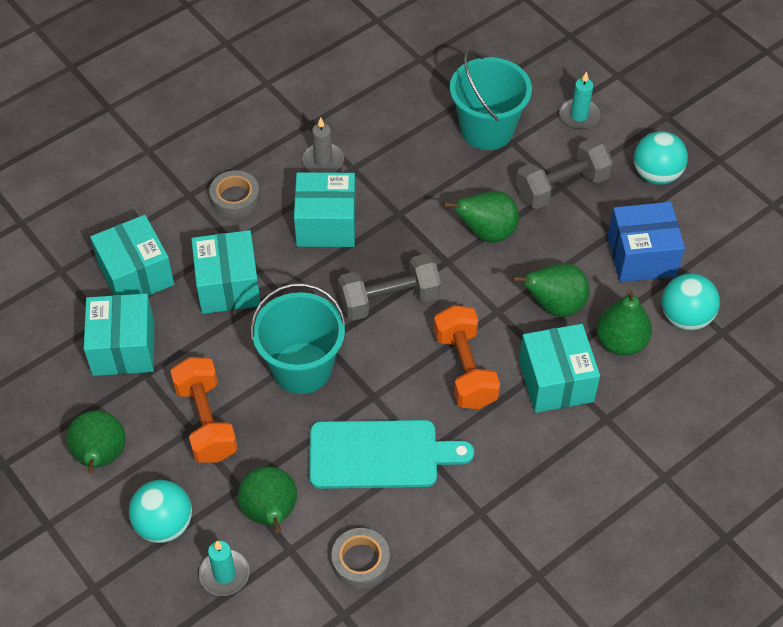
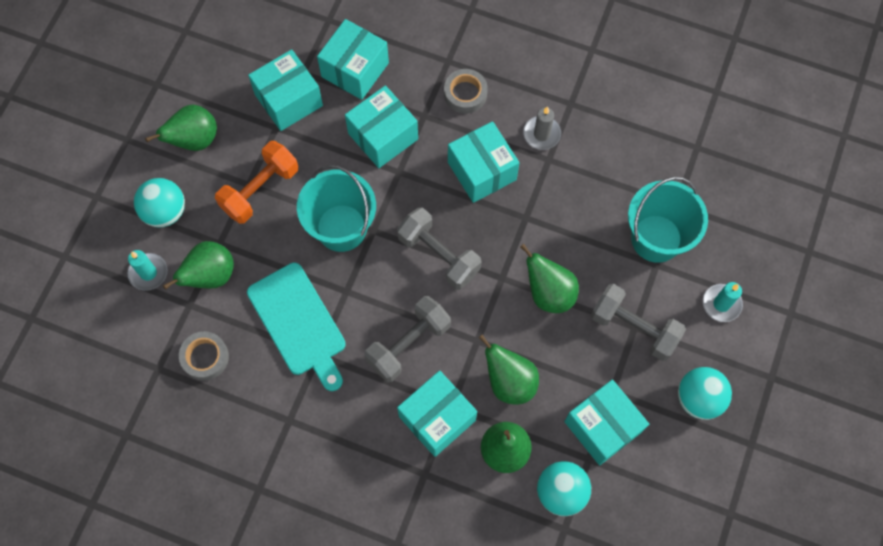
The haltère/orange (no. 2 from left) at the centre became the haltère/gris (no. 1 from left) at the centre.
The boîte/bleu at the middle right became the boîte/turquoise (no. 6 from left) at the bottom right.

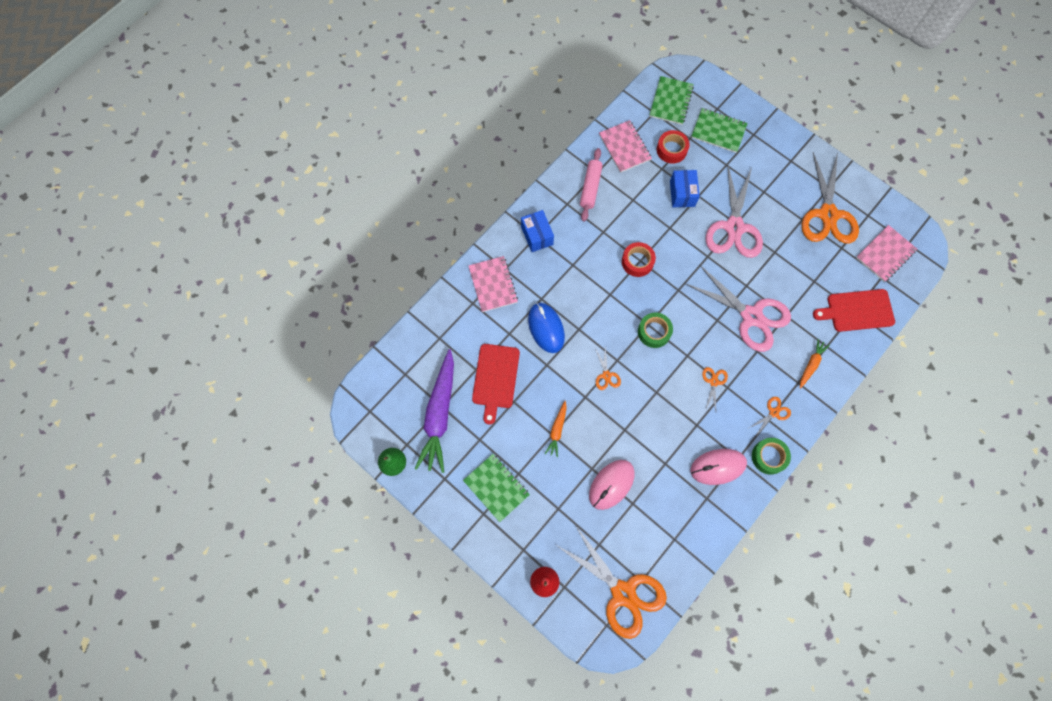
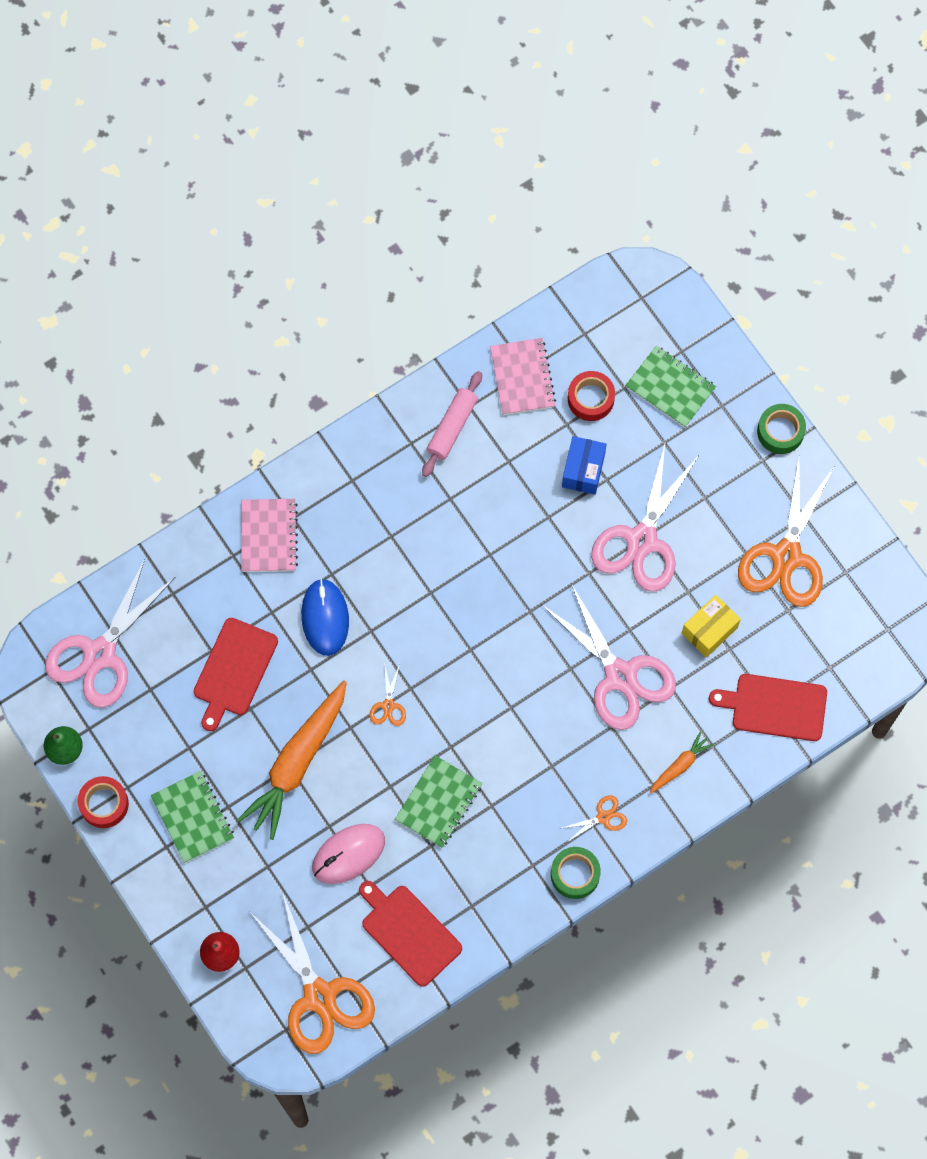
The carotte/violet at the centre disappeared.
The boîte/bleu (no. 1 from left) at the top centre disappeared.
The souris/rose (no. 2 from left) at the middle right disappeared.
The ciseaux/orange (no. 3 from left) at the middle right disappeared.
The carnet/rose (no. 3 from left) at the middle right disappeared.
The ciseaux/rose (no. 1 from left) at the middle left appeared.
The planche à découper/rouge (no. 2 from left) at the bottom centre appeared.
The boîte/jaune at the middle right appeared.
The ruban adhésif/rouge (no. 1 from left) moved from the centre to the bottom left.
The ruban adhésif/vert (no. 1 from left in the first image) moved from the centre to the middle right.
The carnet/vert (no. 2 from left) moved from the top centre to the bottom centre.
The carotte/orange (no. 1 from left) at the centre changed to 2.17 times the size.

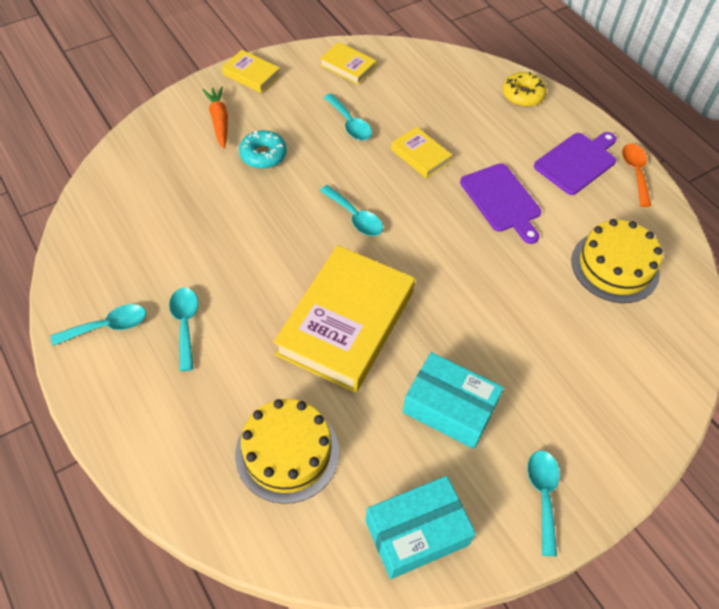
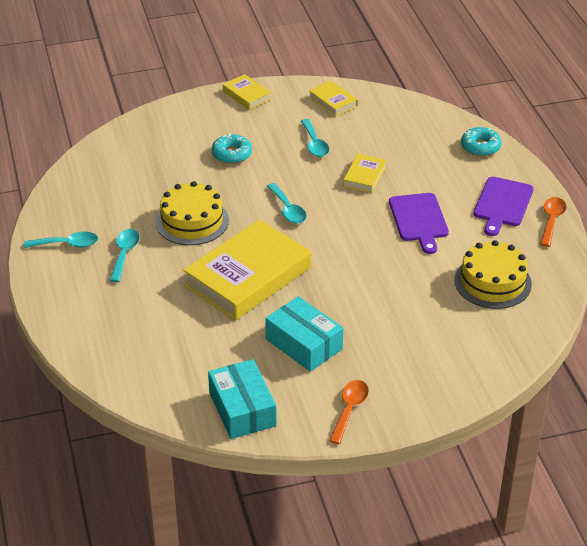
The carotte/orange at the top left disappeared.
The gâteau/jaune (no. 1 from left) moved from the bottom centre to the middle left.
The beignet/jaune at the top right became the beignet/turquoise (no. 2 from left) at the top right.
The cuillère/turquoise (no. 5 from left) at the bottom right became the cuillère/orange (no. 1 from left) at the bottom centre.
The boîte/turquoise (no. 1 from left) at the bottom centre turned 75 degrees clockwise.
The livre/jaune (no. 4 from left) at the top centre turned 45 degrees clockwise.
The planche à découper/violet (no. 2 from left) at the top right turned 135 degrees clockwise.

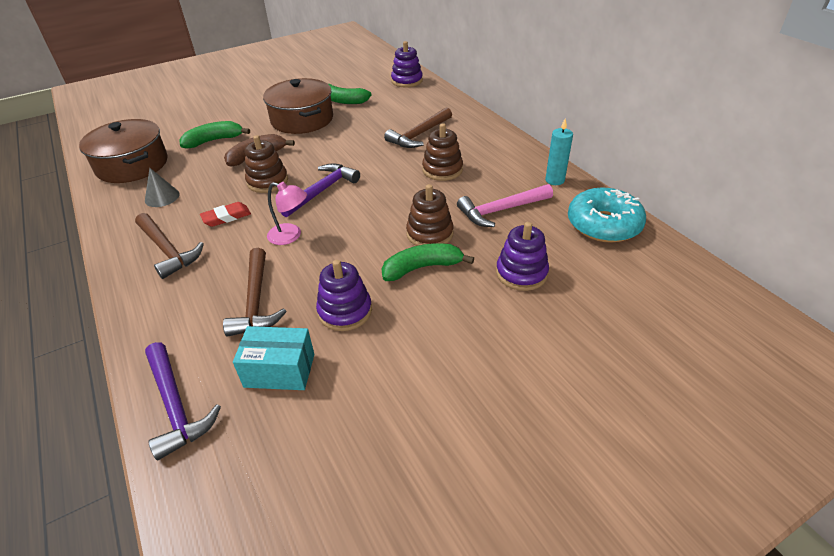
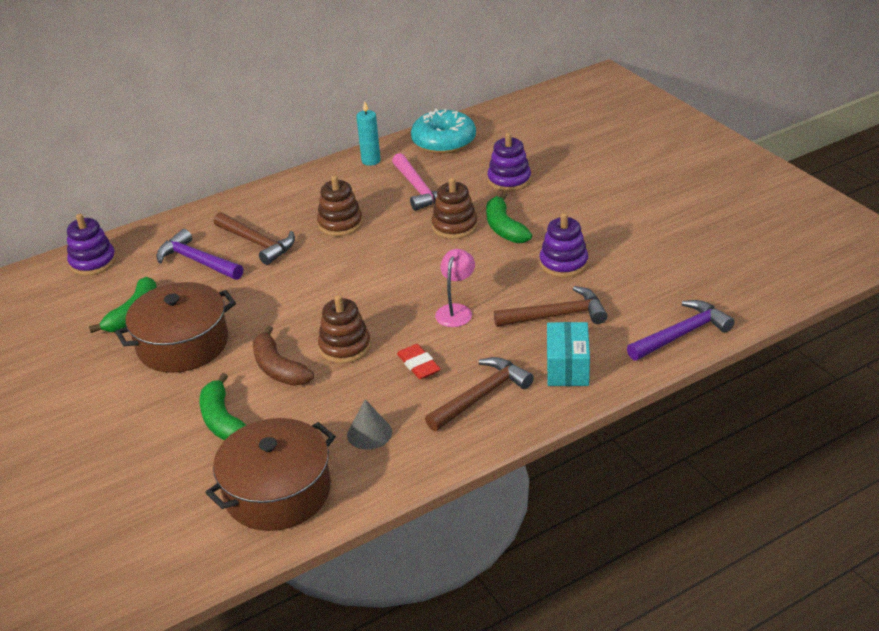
The boîte/turquoise moved from the middle left to the centre.
The marteau/violet (no. 2 from left in the first image) moved from the centre to the middle left.

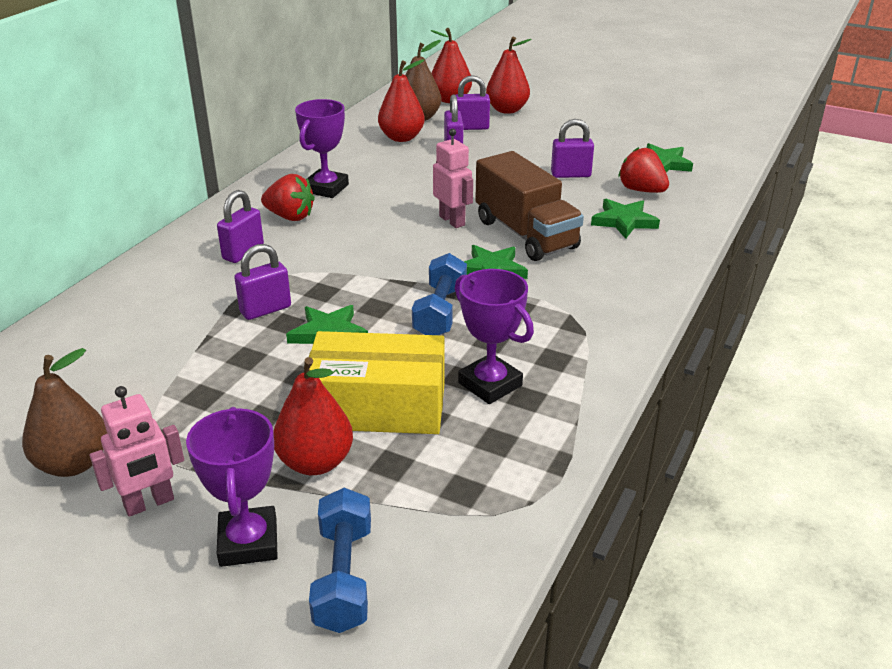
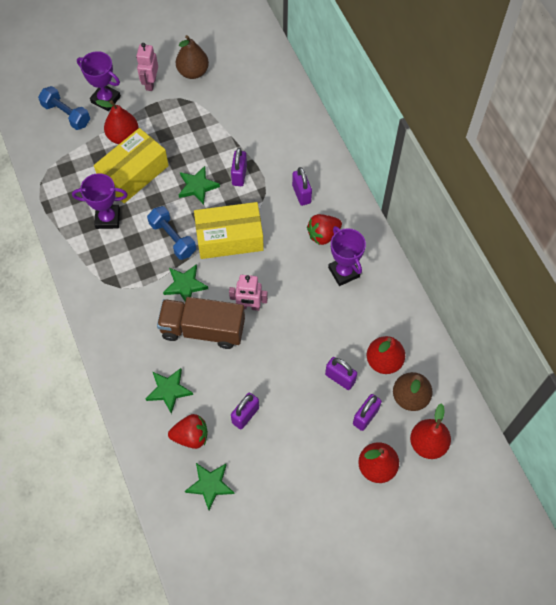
The boîte/jaune (no. 2 from left) at the centre appeared.

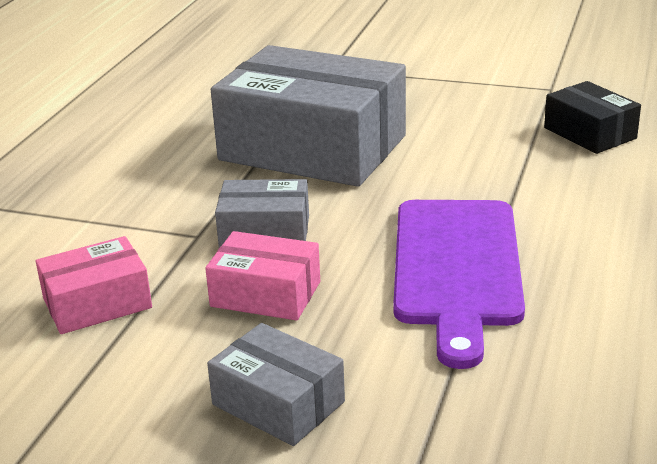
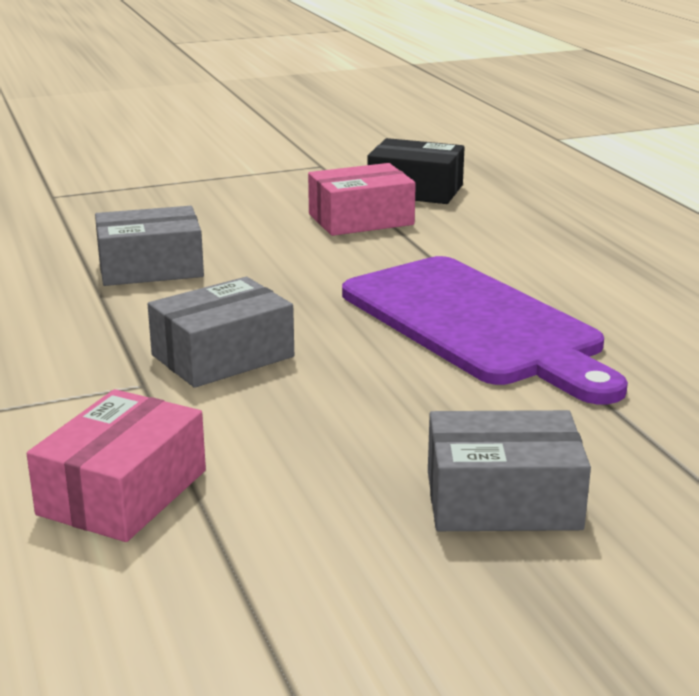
The boîte/rose (no. 2 from left) moved from the centre to the top centre.
The boîte/gris (no. 3 from left in the first image) at the top centre changed to 0.48 times the size.

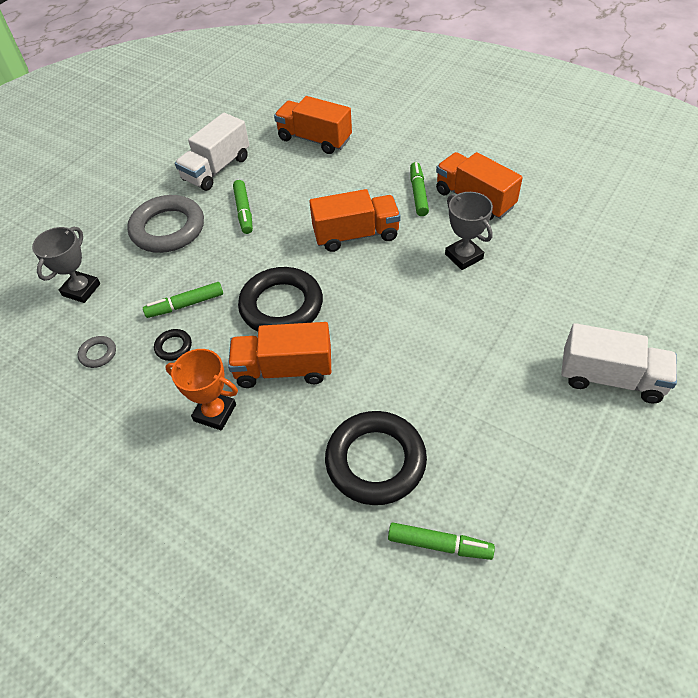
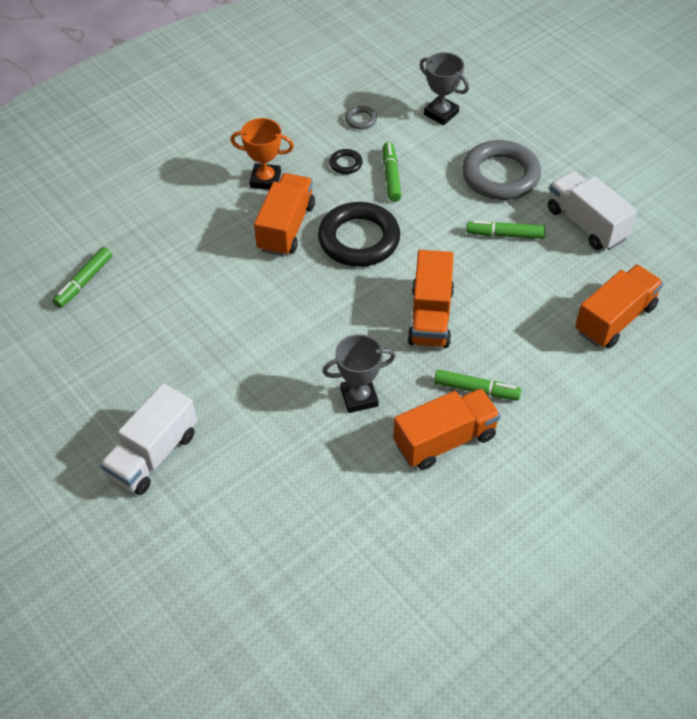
The anneau/noir (no. 3 from left) at the centre disappeared.
The trophée/orange at the middle left turned 60 degrees clockwise.

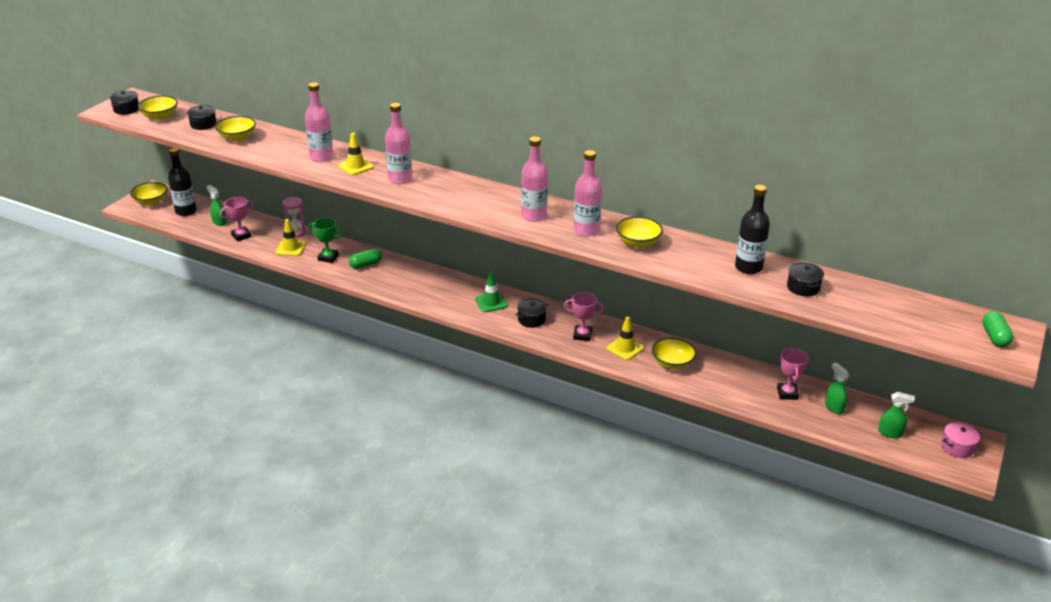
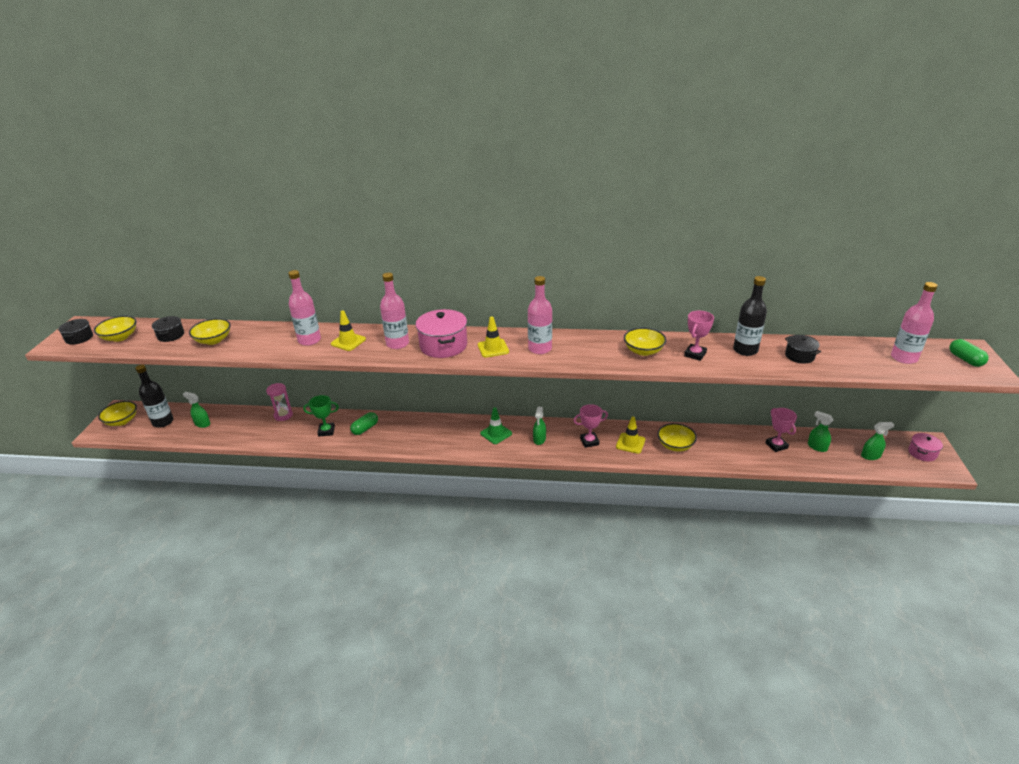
The marmite/rose (no. 1 from left) at the centre appeared.
The trophée/rose (no. 1 from left in the first image) moved from the middle left to the middle right.
The cône de chantier/jaune (no. 1 from left in the first image) moved from the middle left to the centre.
The bouteille/rose (no. 4 from left) moved from the top centre to the middle right.
The marmite/noir (no. 3 from left) at the centre was replaced by the vaporisateur/vert (no. 2 from left) at the centre.

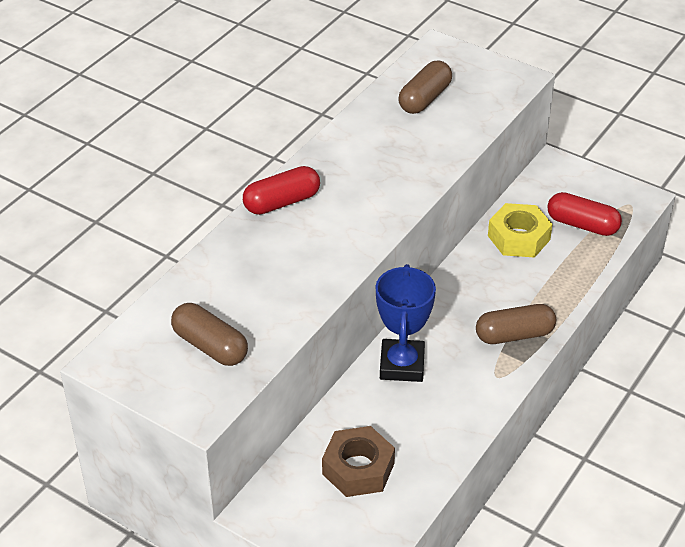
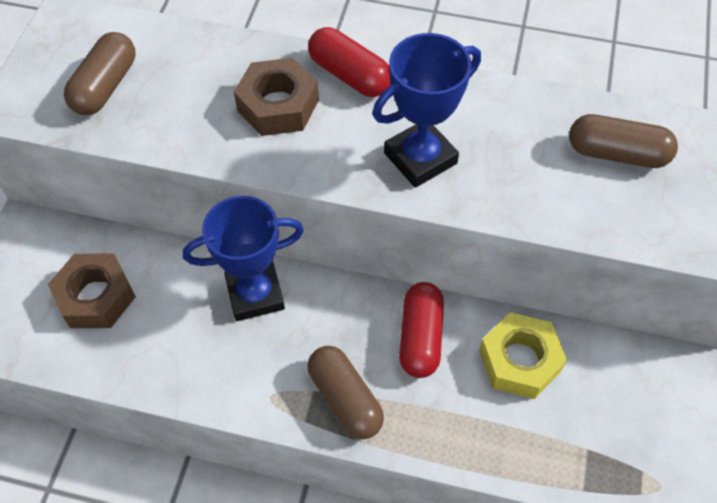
The écrou/marron (no. 2 from left) at the top centre appeared.
The trophée/bleu (no. 2 from left) at the top centre appeared.
The gélule/rouge (no. 2 from left) moved from the middle right to the centre.

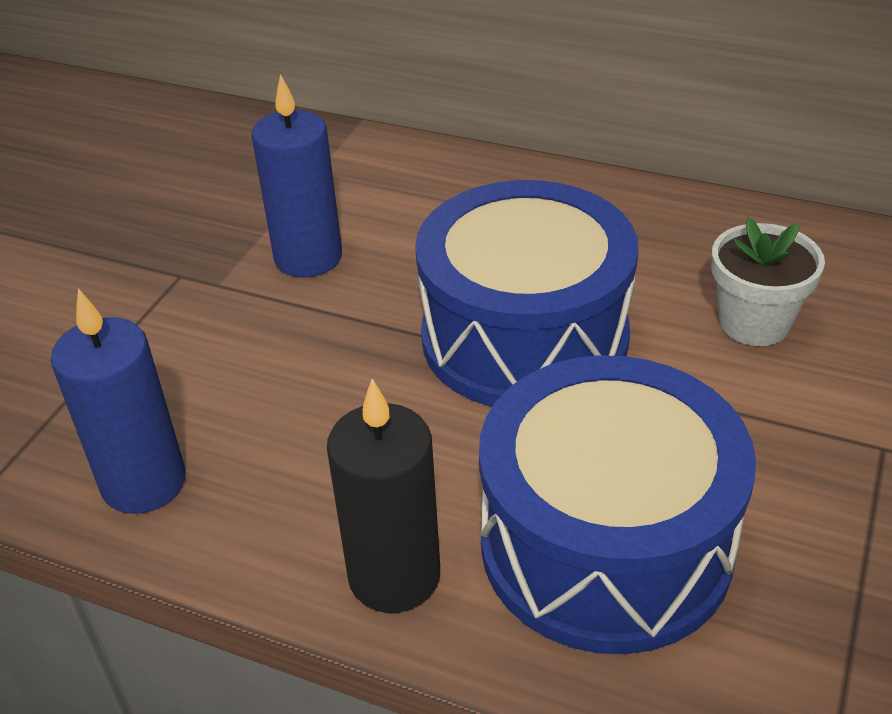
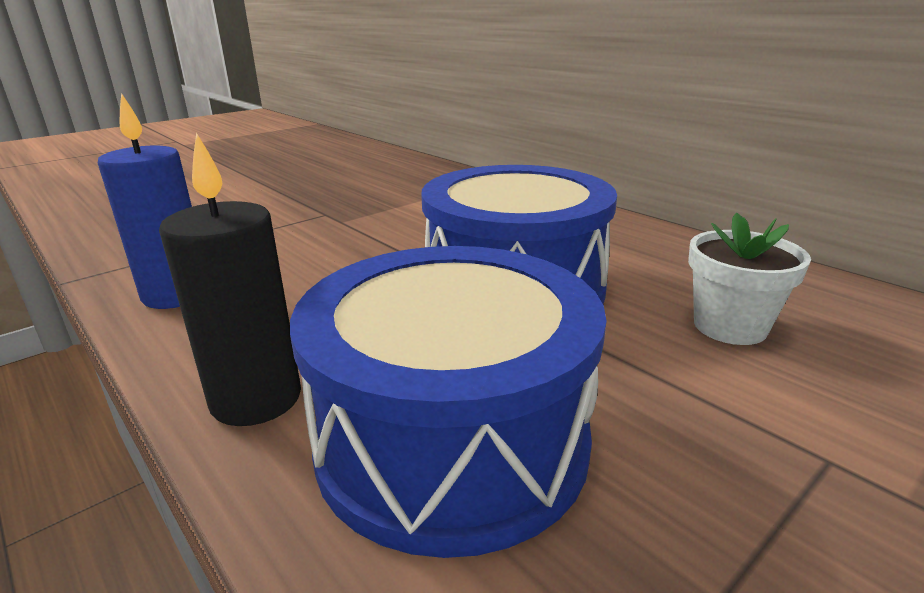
The bougie/bleu (no. 2 from left) at the top left disappeared.

